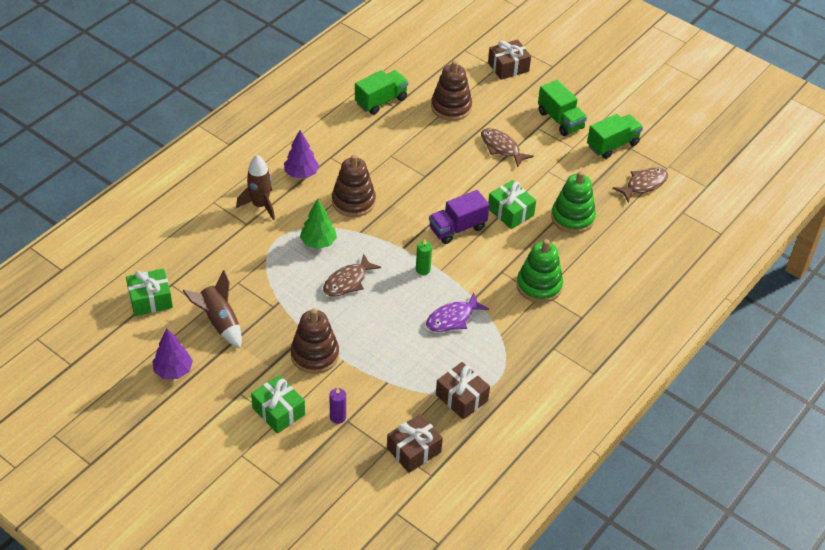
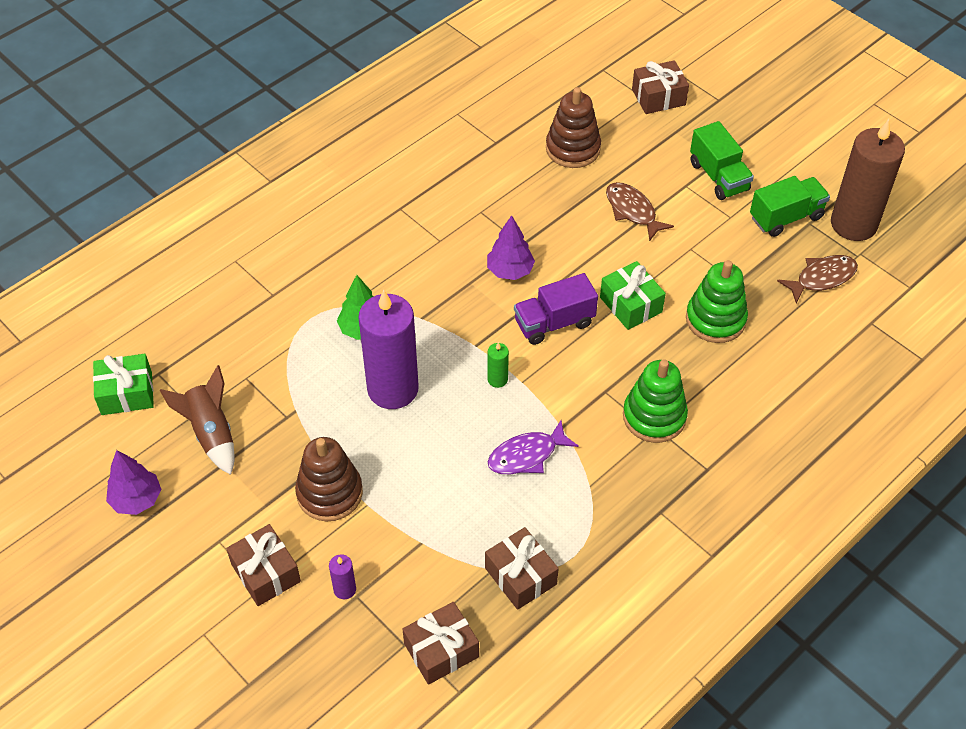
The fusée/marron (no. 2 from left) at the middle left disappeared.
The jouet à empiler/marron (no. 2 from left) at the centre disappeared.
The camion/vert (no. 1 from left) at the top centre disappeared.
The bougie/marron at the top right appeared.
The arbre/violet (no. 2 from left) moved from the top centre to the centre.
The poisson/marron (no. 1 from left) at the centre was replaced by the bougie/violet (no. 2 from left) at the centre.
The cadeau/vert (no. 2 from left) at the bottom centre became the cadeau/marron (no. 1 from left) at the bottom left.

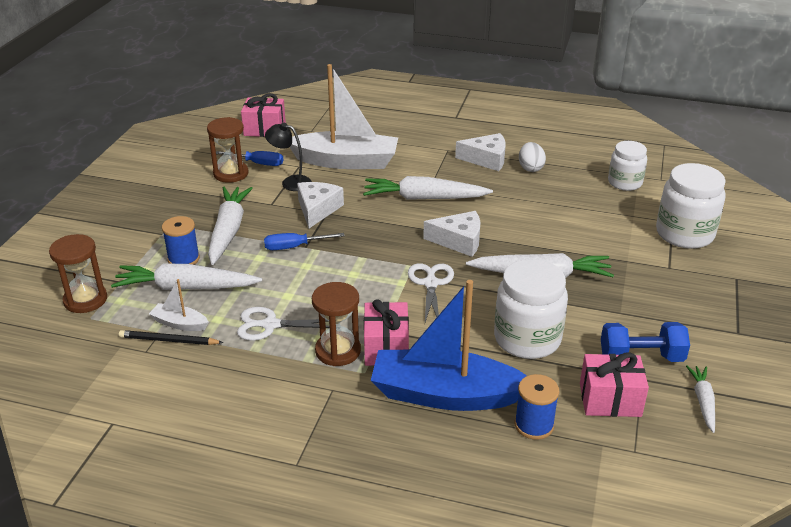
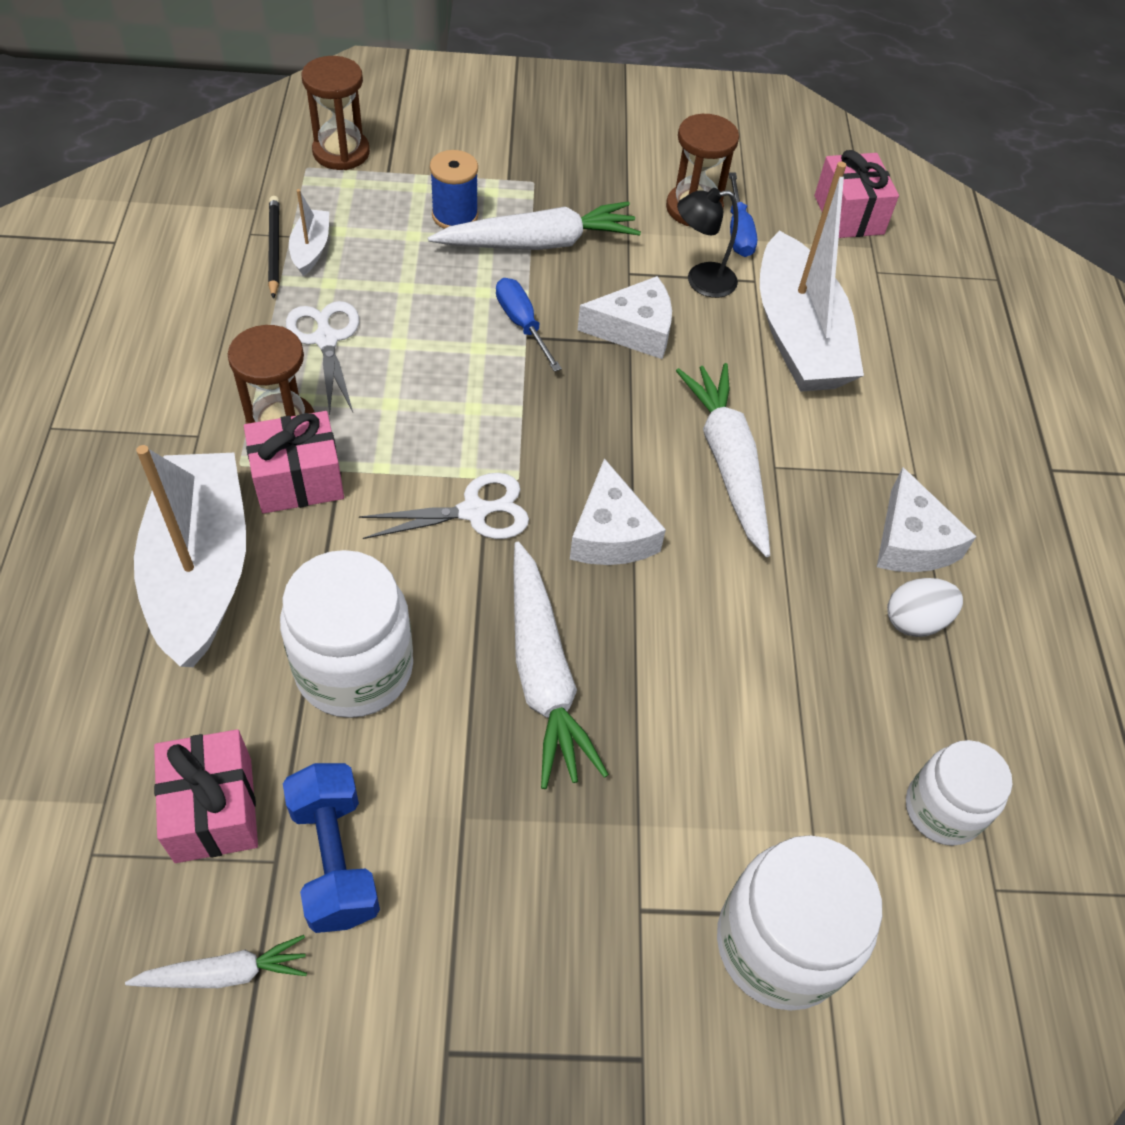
The carotte/blanc (no. 1 from left) at the middle left disappeared.
The bobine/bleu (no. 2 from left) at the bottom right disappeared.
The bateau/bleu at the centre became the bateau/blanc (no. 1 from left) at the middle left.
The lampe/noir at the top centre turned 105 degrees counterclockwise.

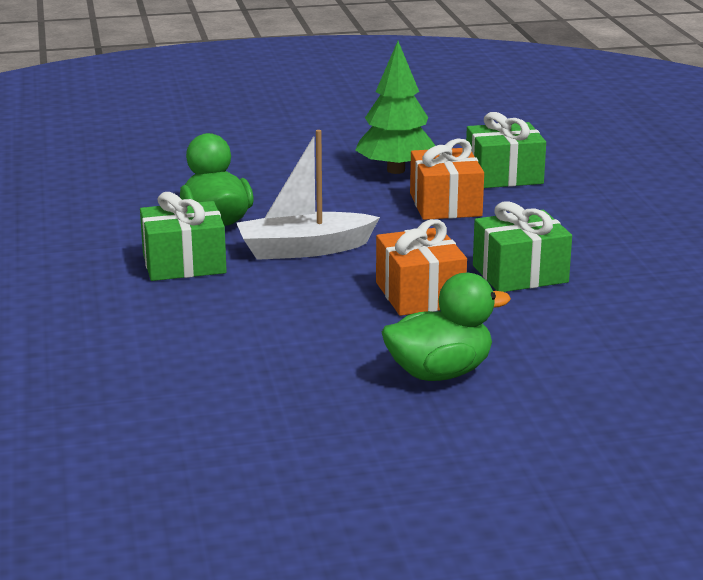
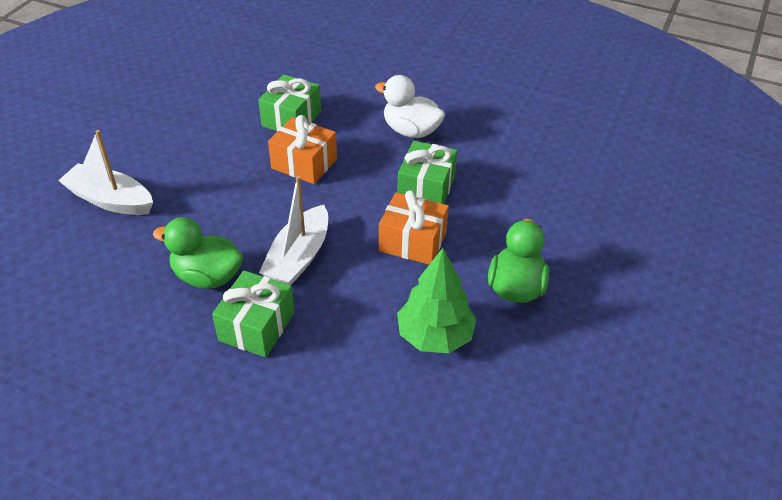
The bateau/blanc (no. 1 from left) at the middle left appeared.
The canard/blanc at the top centre appeared.
The arbre/vert moved from the top centre to the centre.

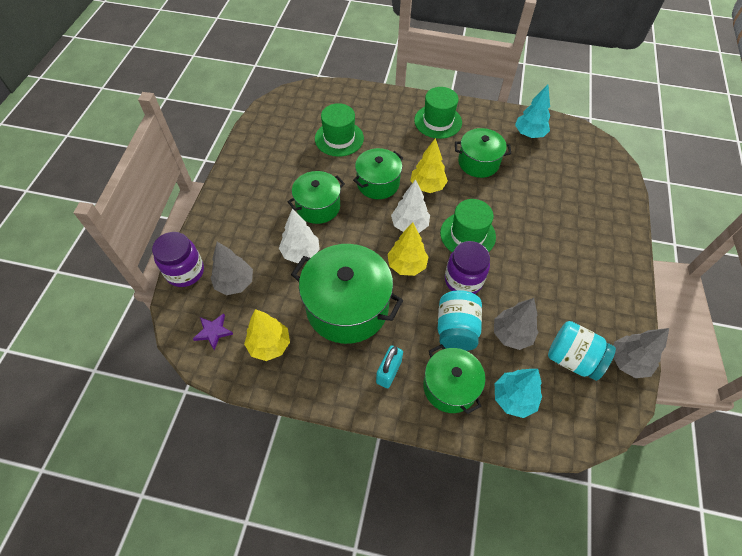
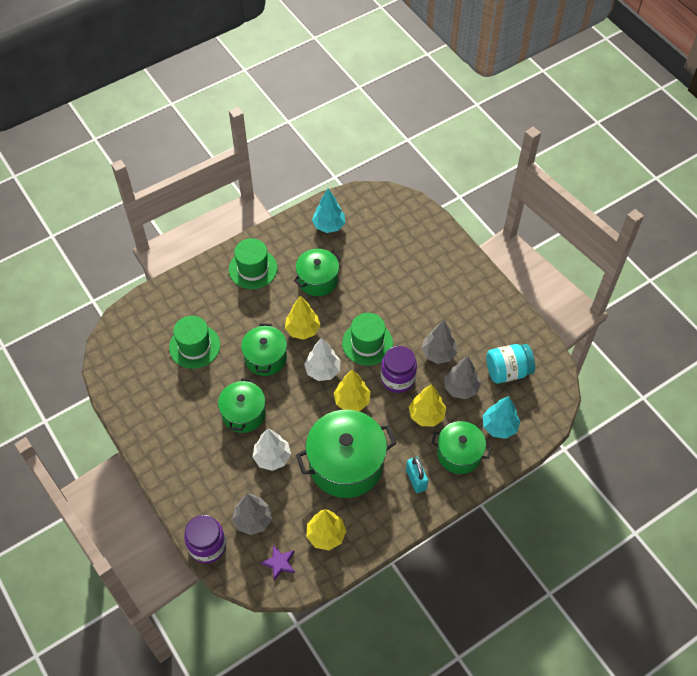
The arbre/gris (no. 3 from left in the first image) moved from the middle right to the centre.
The bocal/turquoise (no. 1 from left) at the centre was replaced by the arbre/jaune (no. 4 from left) at the centre.

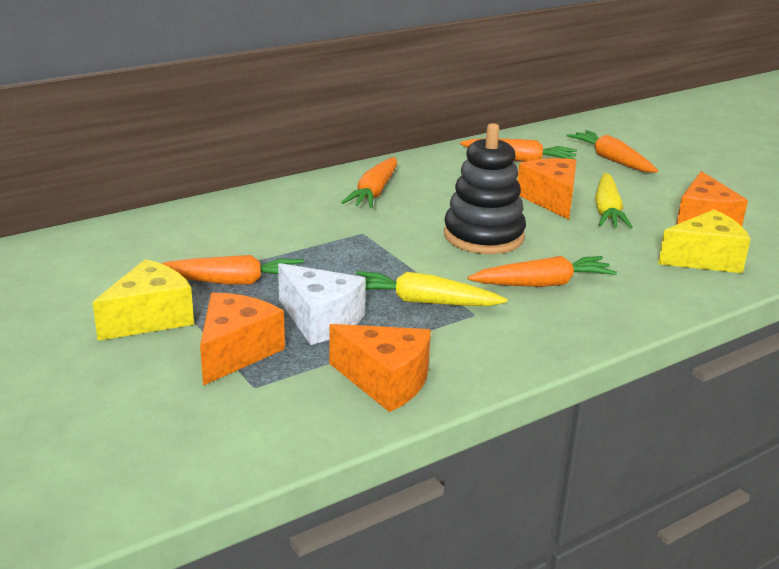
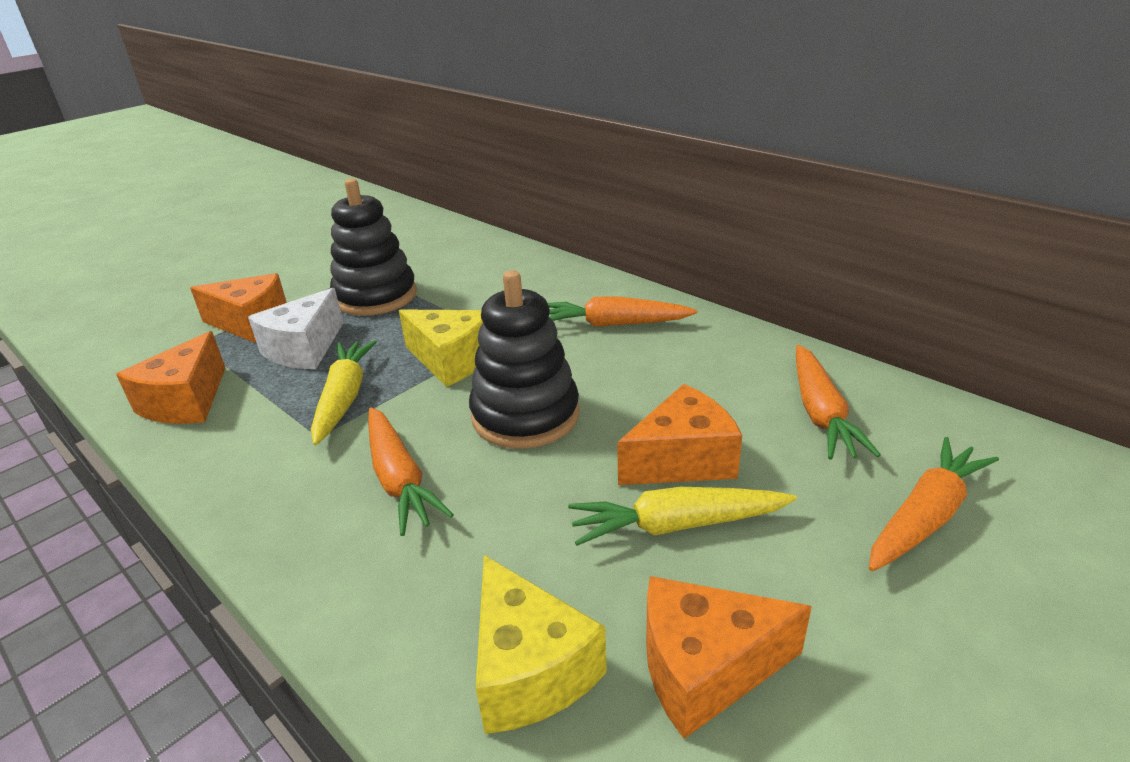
The fromage/jaune (no. 1 from left) moved from the middle left to the centre.
The carotte/orange (no. 1 from left) at the middle left was replaced by the jouet à empiler/noir (no. 1 from left) at the top left.

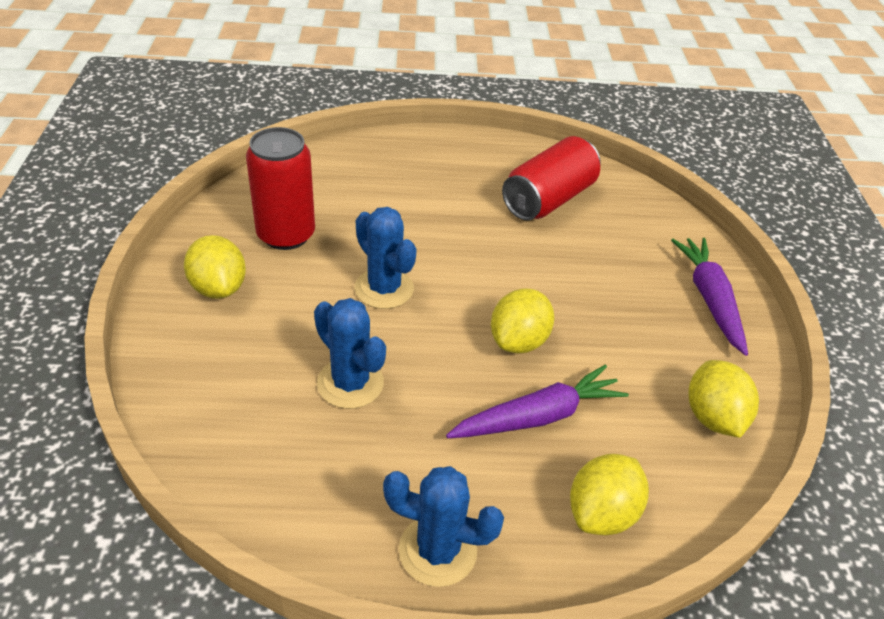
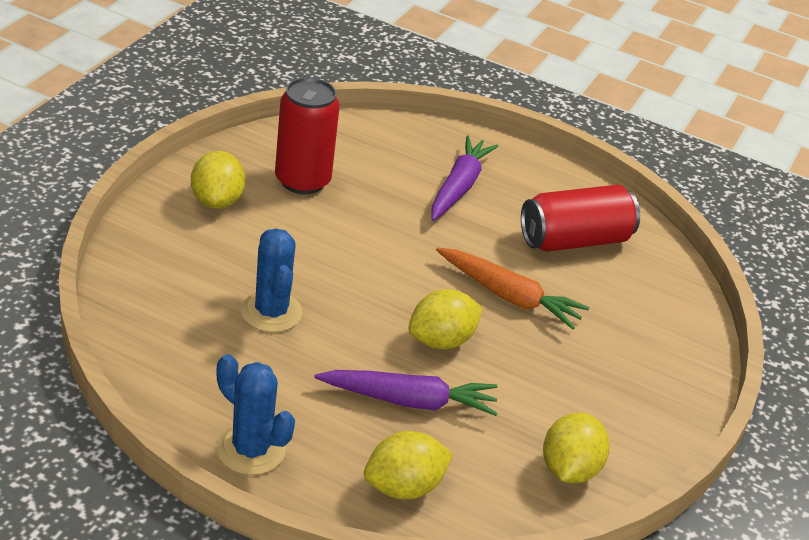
The cactus/bleu (no. 2 from left) at the centre disappeared.
The carotte/orange at the centre appeared.
The carotte/violet (no. 2 from left) moved from the middle right to the top centre.

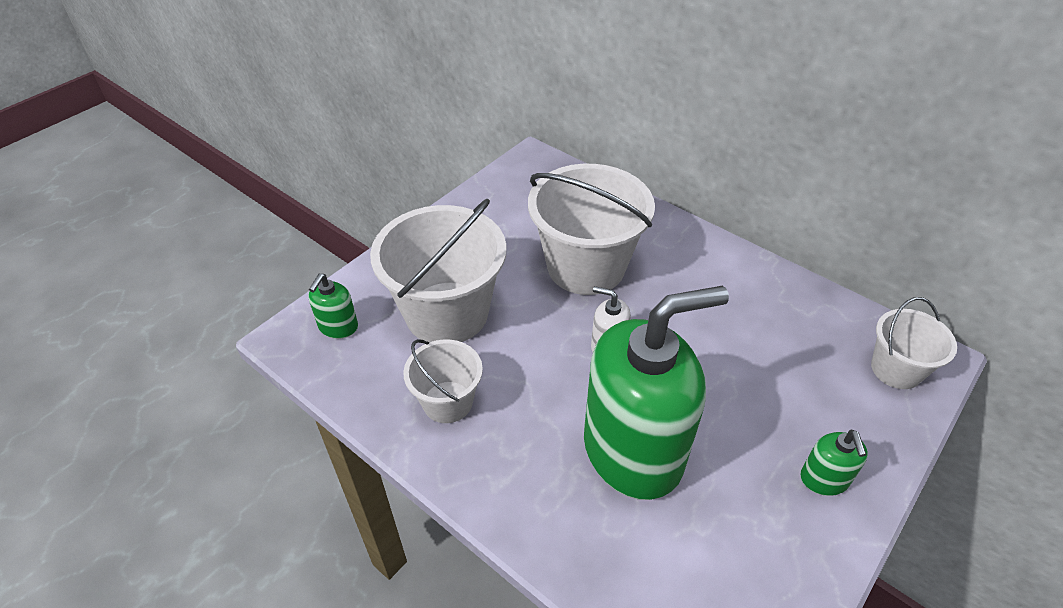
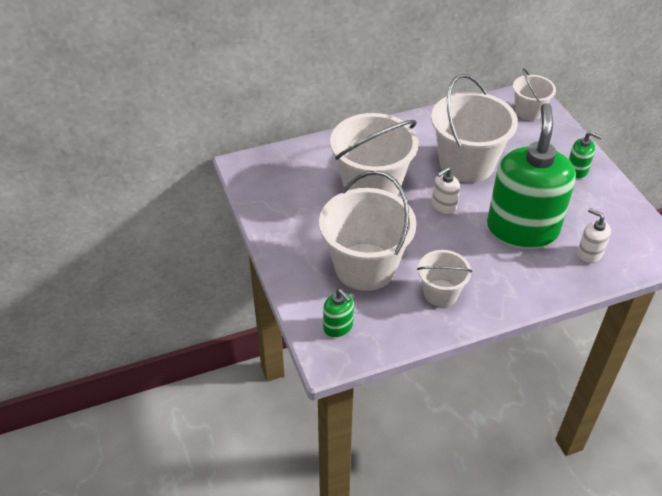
The seau/blanc (no. 4 from left) at the top right appeared.
The distributeur de savon/blanc (no. 2 from left) at the middle right appeared.

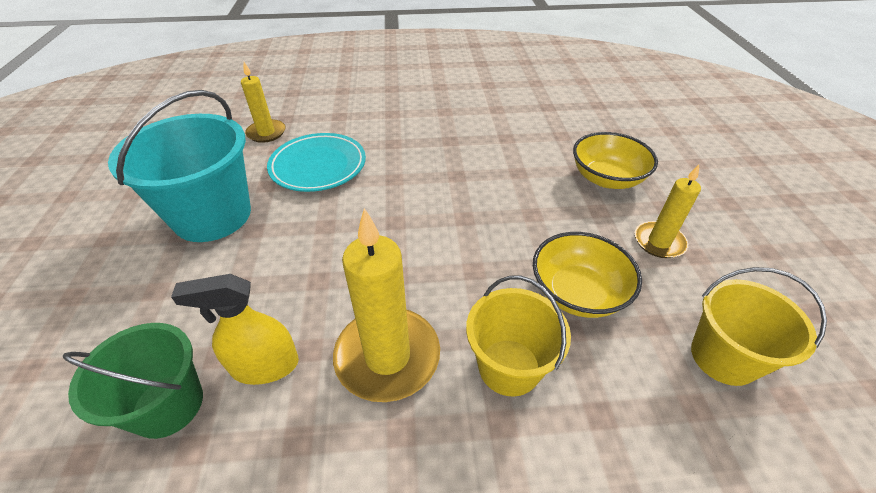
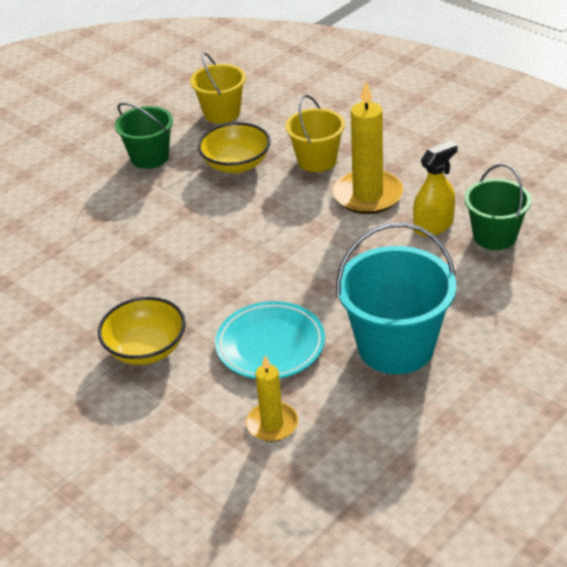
The bol/jaune (no. 2 from left in the first image) moved from the top right to the middle left.
The bougie/jaune (no. 3 from left) at the middle right was replaced by the seau/vert (no. 1 from left) at the top left.
The vaporisateur/jaune at the bottom left turned 75 degrees counterclockwise.

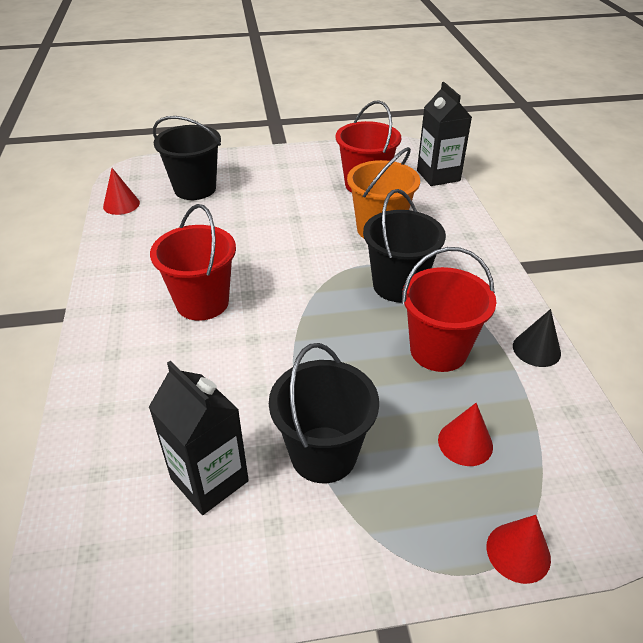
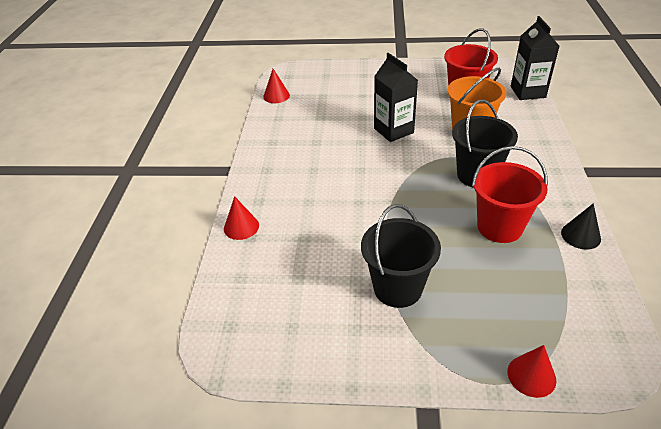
The seau/rouge (no. 1 from left) at the middle left disappeared.
The seau/noir (no. 1 from left) at the top left disappeared.
The brique de lait/noir (no. 1 from left) moved from the bottom left to the top centre.
The cône/rouge (no. 2 from left in the first image) moved from the bottom right to the centre.

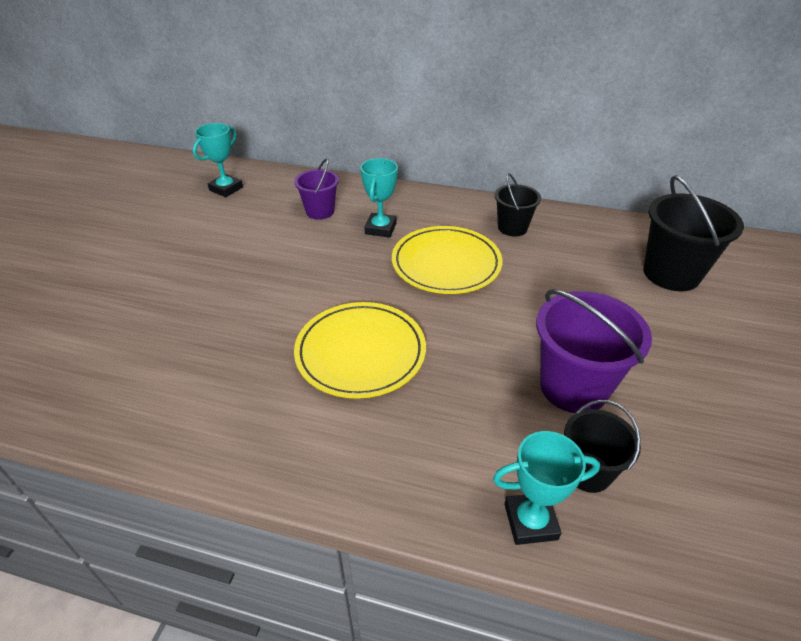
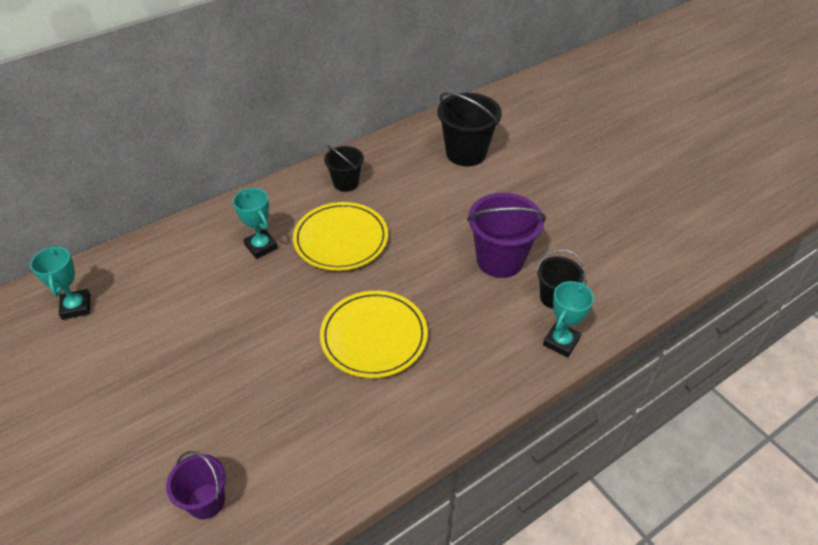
The seau/violet (no. 1 from left) moved from the top centre to the bottom left.

